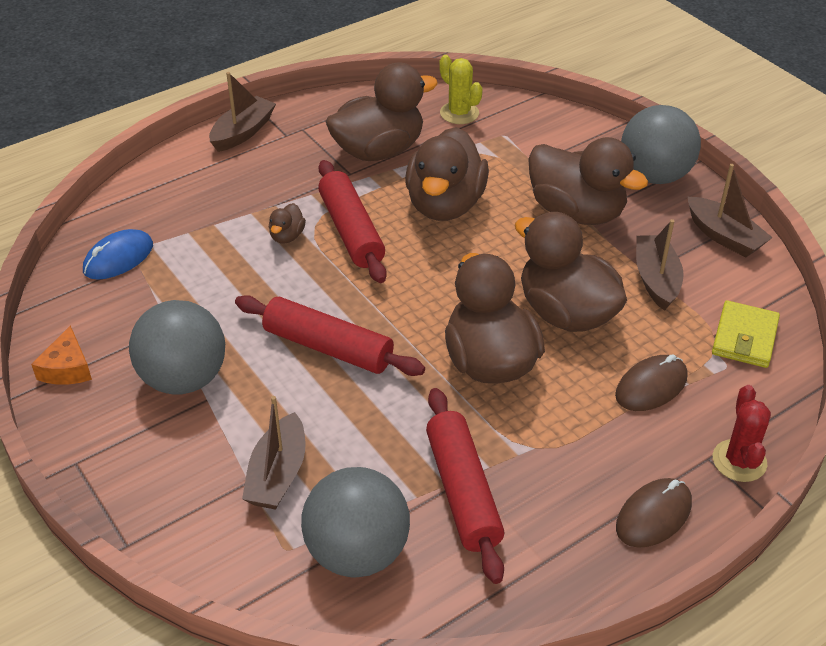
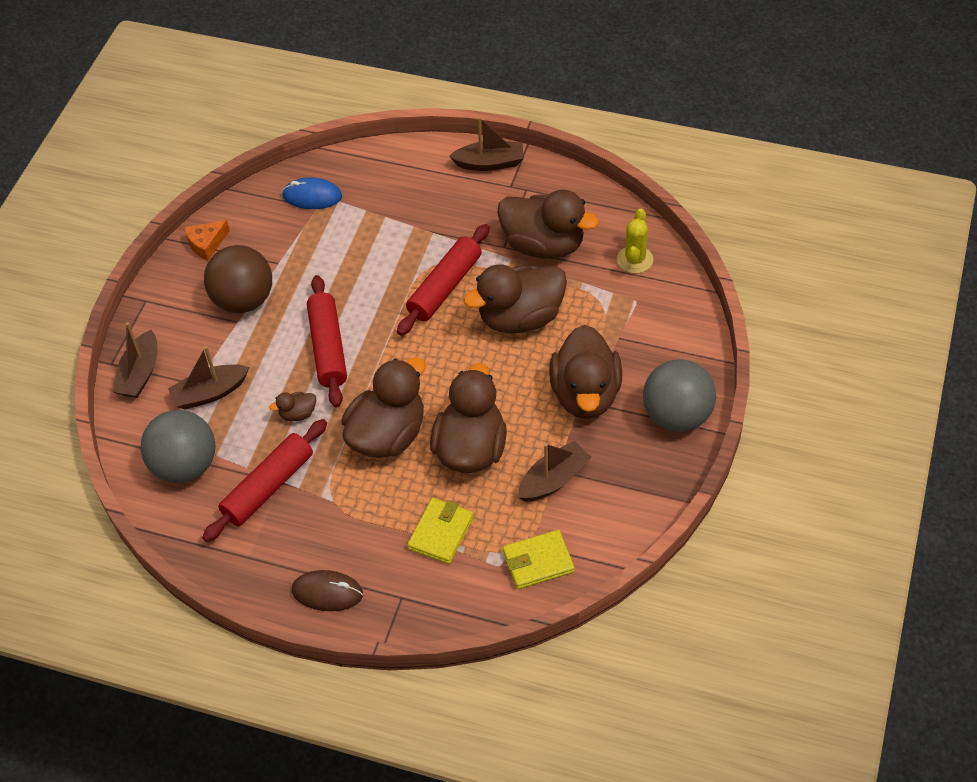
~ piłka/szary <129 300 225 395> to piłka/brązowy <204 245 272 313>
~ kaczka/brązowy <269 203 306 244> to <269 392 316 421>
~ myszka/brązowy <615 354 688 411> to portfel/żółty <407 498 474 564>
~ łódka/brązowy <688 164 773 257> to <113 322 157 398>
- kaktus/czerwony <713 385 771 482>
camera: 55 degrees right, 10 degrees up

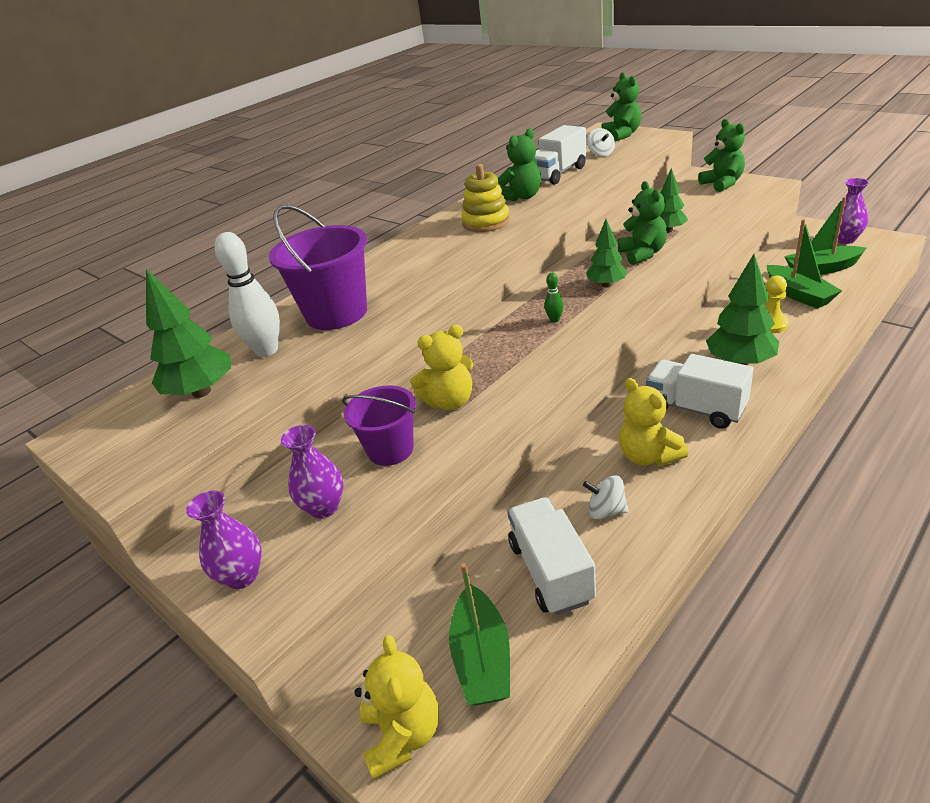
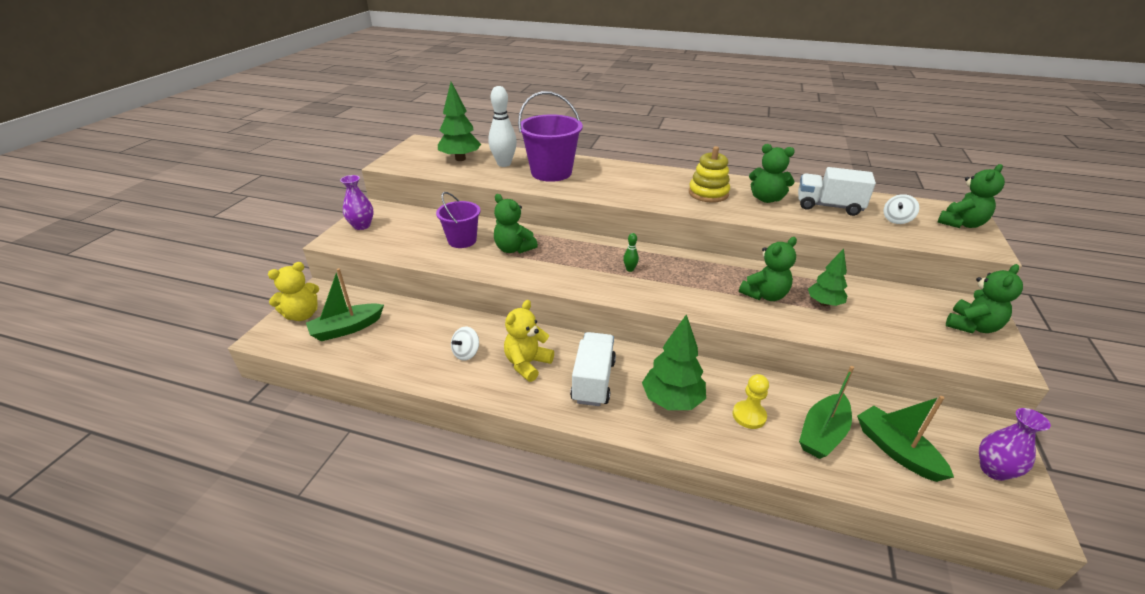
- wazon/fioletowy <281 425 344 518>
~ miś/żółty <410 325 473 410> to miś/zielony <494 194 538 254>
- ciężarówka/biały <507 497 596 615>
~ bączek/biały <583 476 629 519> = <451 327 479 361> 135 degrees counterclockwise
- drzewko/zielony <586 219 627 287>
camera: 60 degrees right, 0 degrees up

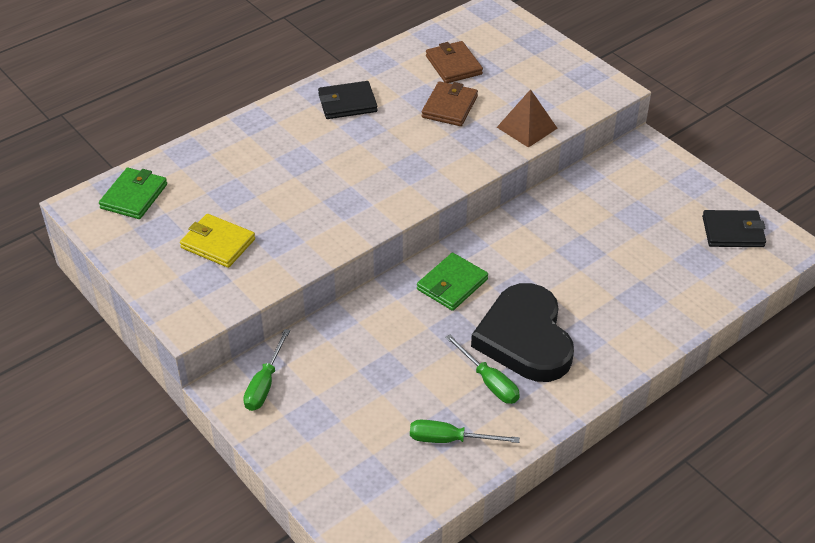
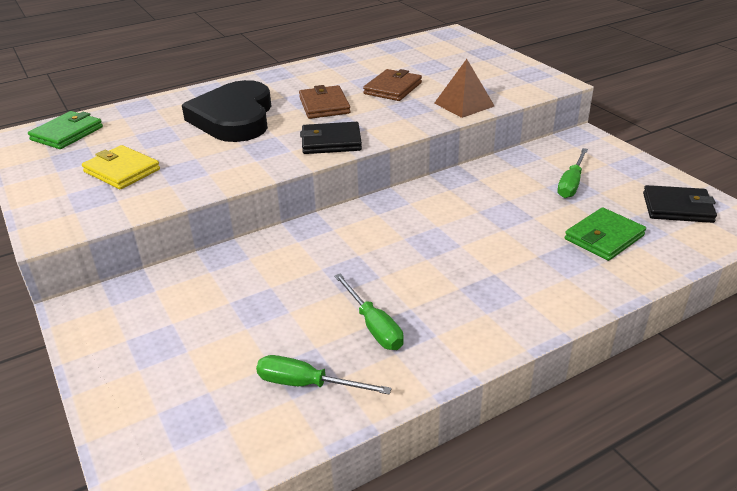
~ śrubokręt/zielony <243 329 290 411> to <557 148 588 198>
~ portfel/czarny <318 81 378 119> to <300 122 362 154>
~ portfel/zielony <417 253 488 311> to <565 207 646 261>
~ portfel/brązowy <426 41 483 83> to <299 85 351 119>
~ serce/czarny <471 283 574 382> to <182 80 271 142>
camera: 10 degrees right, 10 degrees down

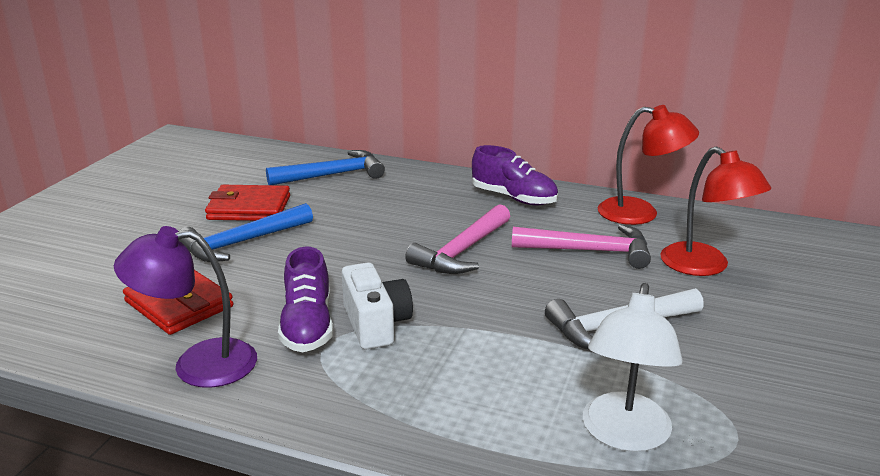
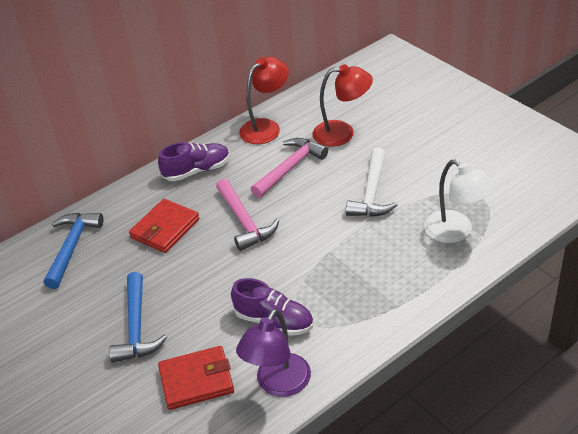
~ portfel/czerwony <205 185 290 221> to <129 199 200 253>
- aparat fotograficzny/biały <342 262 413 349>
camera: 55 degrees left, 15 degrees up

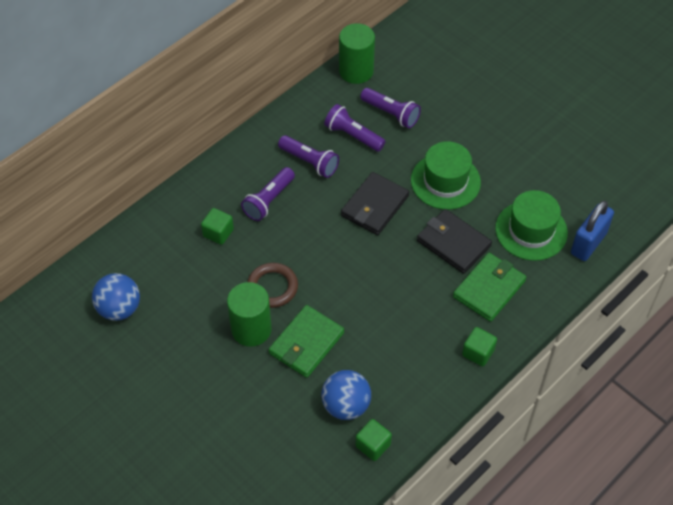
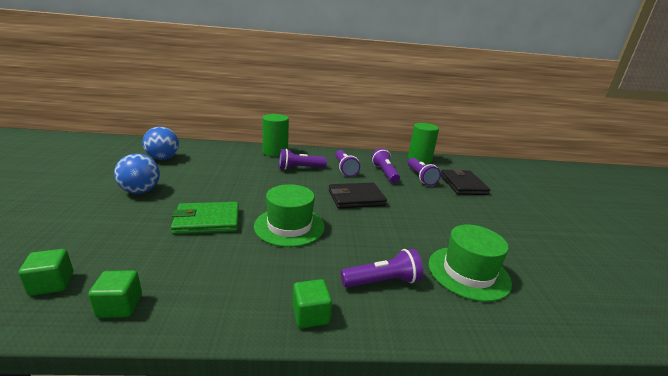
~ sześcian/zielony <201 208 234 245> to <19 249 73 296>
~ walec/zielony <227 282 272 347> to <262 114 289 157>
- pierścień/brązowy <247 263 298 308>
~ piłka/niebieski <321 370 371 420> to <114 154 160 194>
~ kapelusz/zielony <411 141 481 210> to <254 184 325 247>
~ portfel/czarny <417 209 492 274> to <441 168 490 195>
~ portfel/zielony <453 253 526 322> to latarka/fioletowy <341 249 423 288>
- kłódka/niebieski <571 201 614 261>
camera: 40 degrees right, 30 degrees down

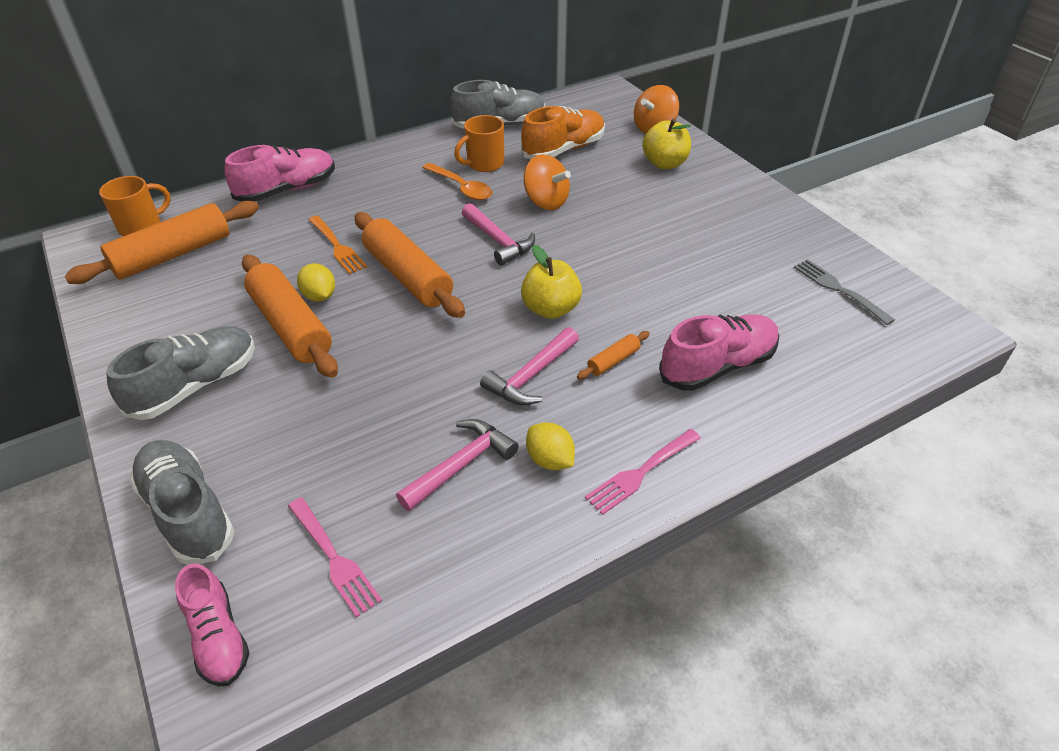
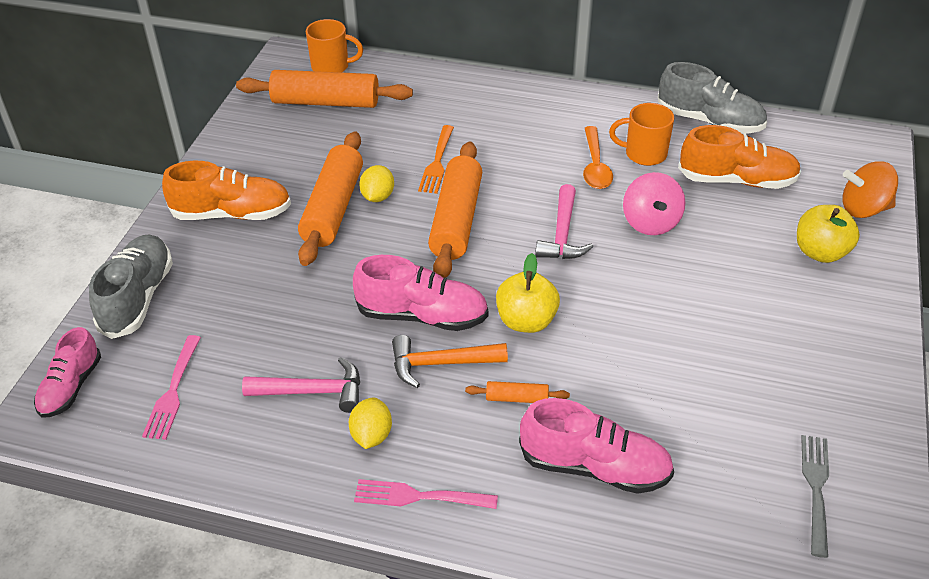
~ but/szary <106 326 255 420> to but/pomarańczowy <162 161 291 220>
~ but/różowy <224 145 335 202> to <353 255 488 331>
~ młotek/różowy <480 327 579 405> to młotek/pomarańczowy <392 335 508 388>
~ bączek/pomarańczowy <524 154 571 210> to bączek/różowy <623 172 685 235>
camera: 45 degrees right, 0 degrees up

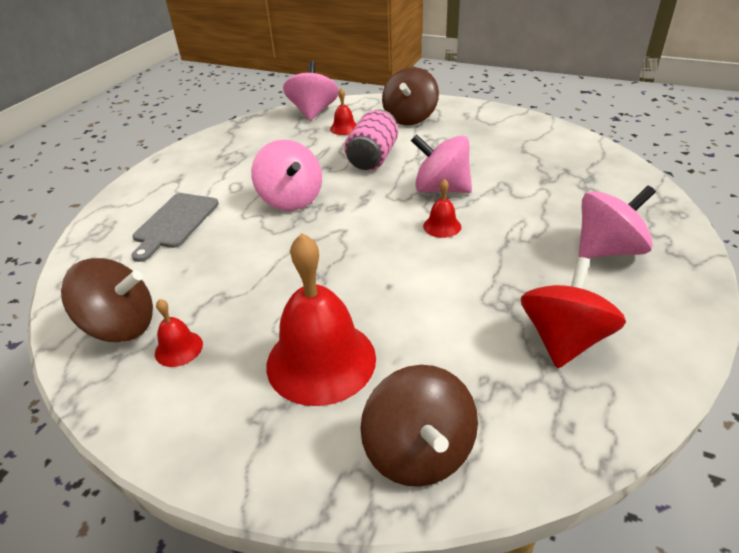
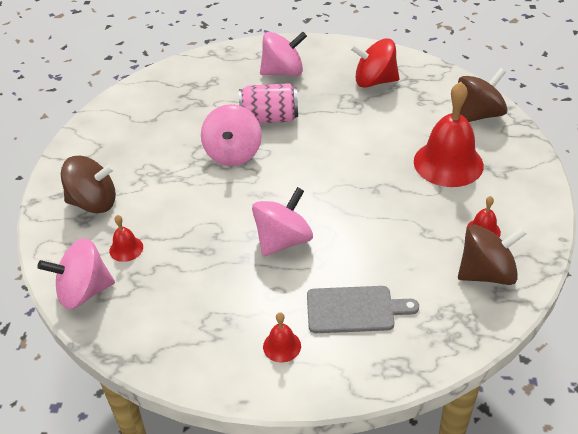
~ bączek/brązowy <61 258 153 342> = <458 224 527 285> 90 degrees clockwise
~ puszka/różowy <344 109 398 171> to <239 83 298 123>
~ dzwonek/czerwony <423 179 461 238> to <263 312 301 362>
~ bączek/różowy <579 185 656 258> = <260 32 307 76> 120 degrees clockwise
camera: 110 degrees left, 5 degrees up

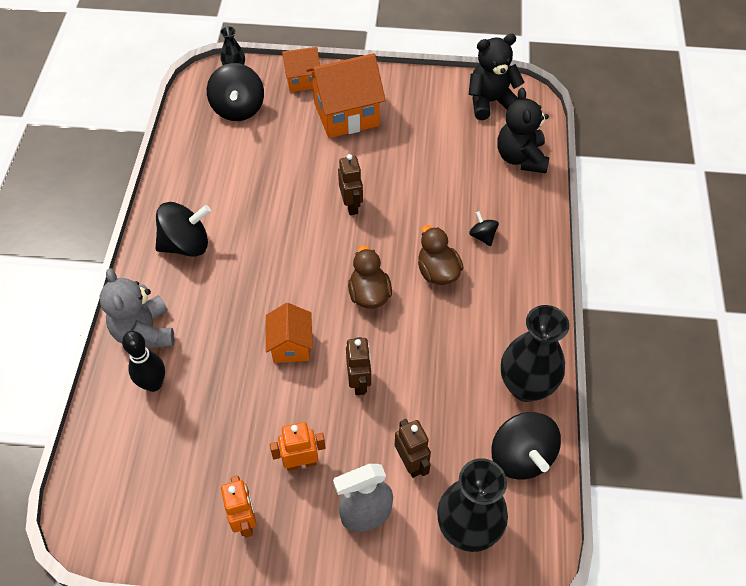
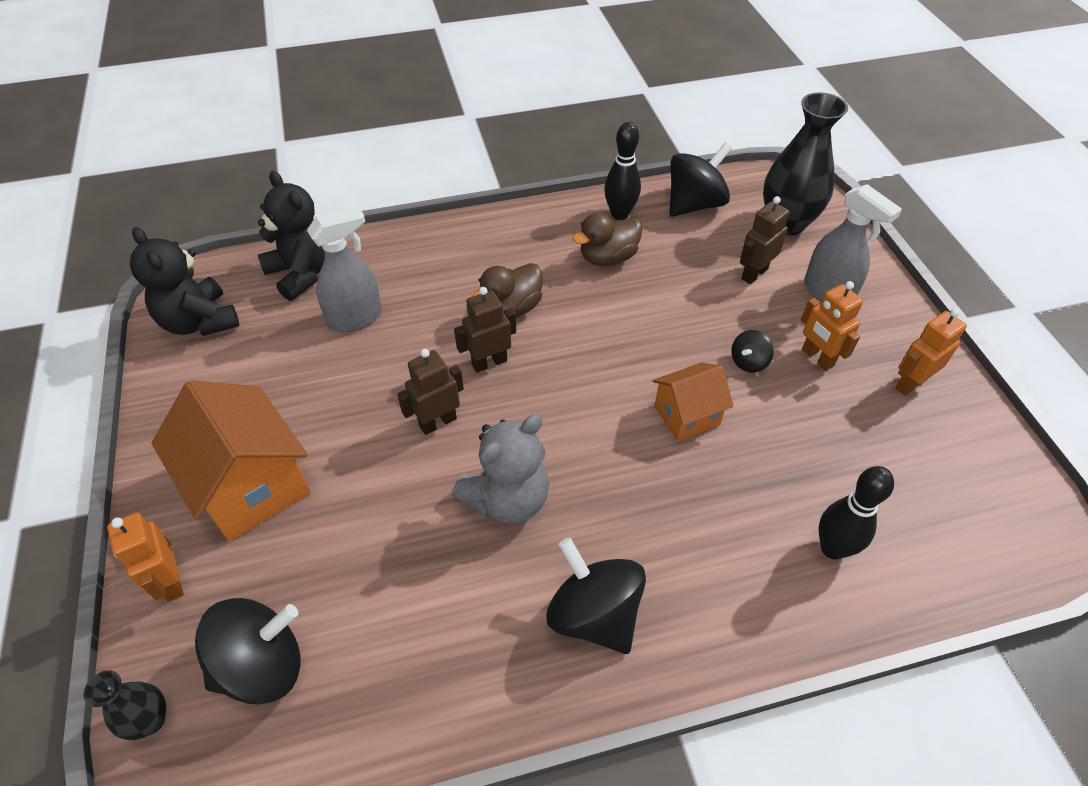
~ miś/szary <100 268 175 348> to <452 414 549 524>
~ domek/pomarańczowy <281 47 320 92> to robot/pomarańczowy <107 512 184 602>
~ robot/brązowy <346 337 371 395> to <454 287 516 373>
~ kaczka/brązowy <348 245 392 309> to <572 213 642 266>
~ bączek/czarny <469 211 499 246> to <731 330 774 373>
~ miś/czarny <498 88 549 173> = <258 171 325 301> 105 degrees counterclockwise
~ wazon/czarny <501 305 569 402> to kręgiel/czarny <604 122 641 220>
+ spryskiwacz/szary <307 206 382 332>
camera: 110 degrees left, 5 degrees down

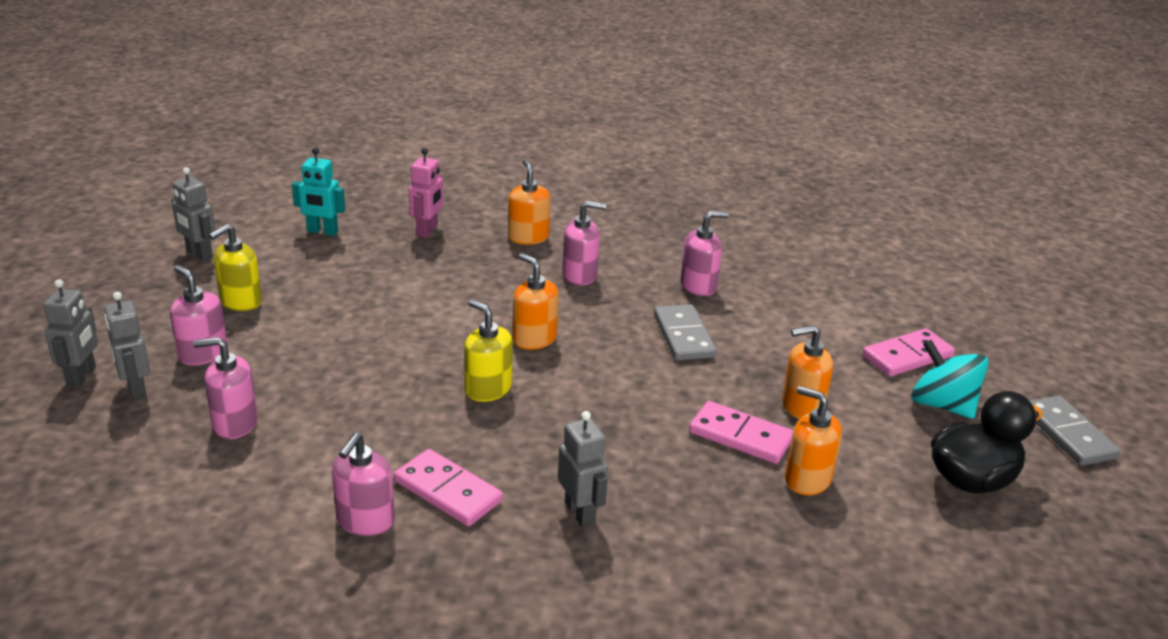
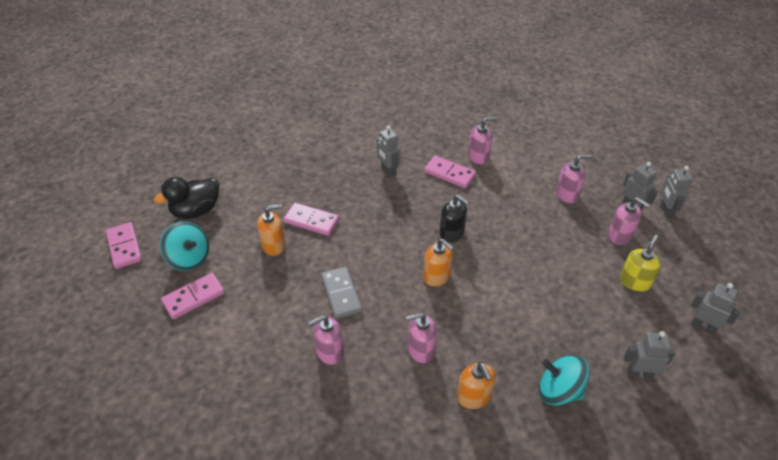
~ robot/turkusowy <292 148 345 236> to robot/szary <624 331 675 379>
~ dozownik mydła/różowy <332 433 395 536> = <468 117 497 165> 60 degrees clockwise
~ robot/różowy <409 148 443 238> to bączek/turkusowy <539 355 589 406>
~ dozownik mydła/żółty <464 299 513 402> to dozownik mydła/czarny <439 195 470 242>
- dozownik mydła/pomarańczowy <785 386 842 495>
~ kostka domina/szary <1030 396 1121 466> to kostka domina/różowy <106 222 142 269>
camera: 175 degrees right, 15 degrees up

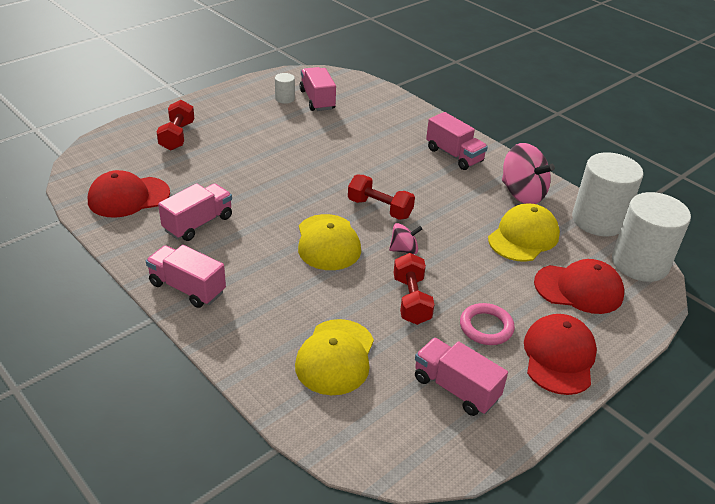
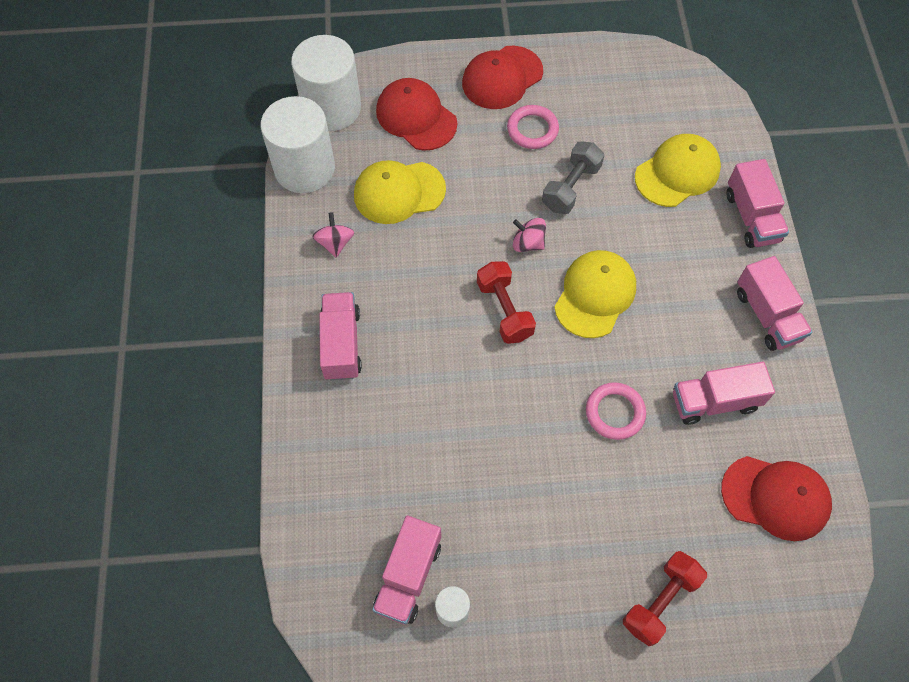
~ hantel/czerwony <393 253 435 325> to hantel/szary <542 141 604 214>
~ ciężarówka/różowy <415 338 508 416> to <726 159 789 248>
~ bączek/różowy <502 143 555 204> = <312 212 354 257> x0.54
+ pierścień/różowy <586 382 646 440>
camera: 140 degrees left, 25 degrees up

